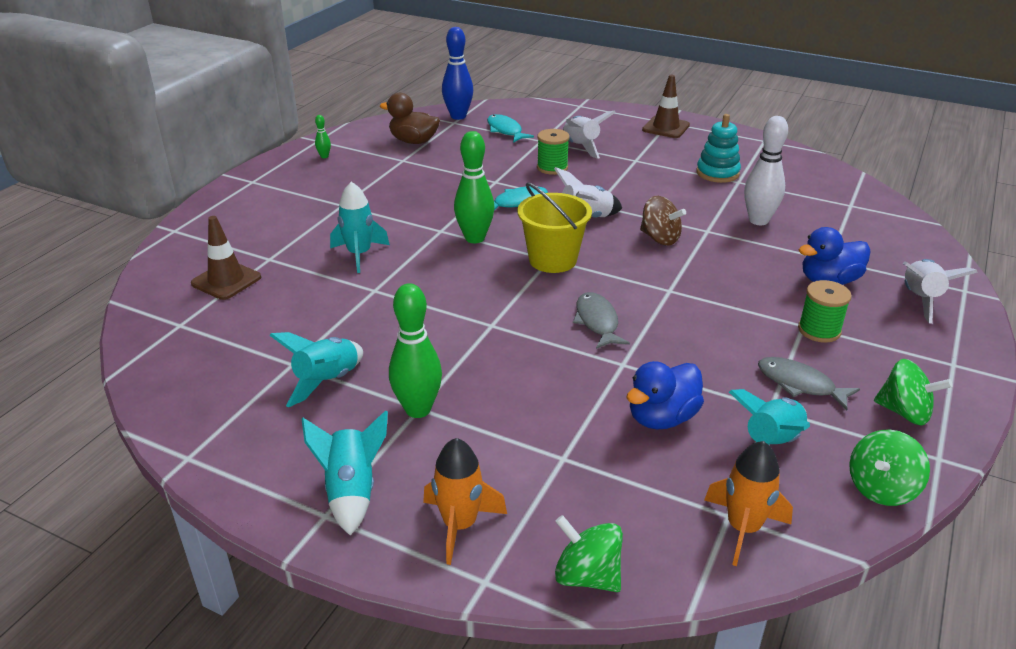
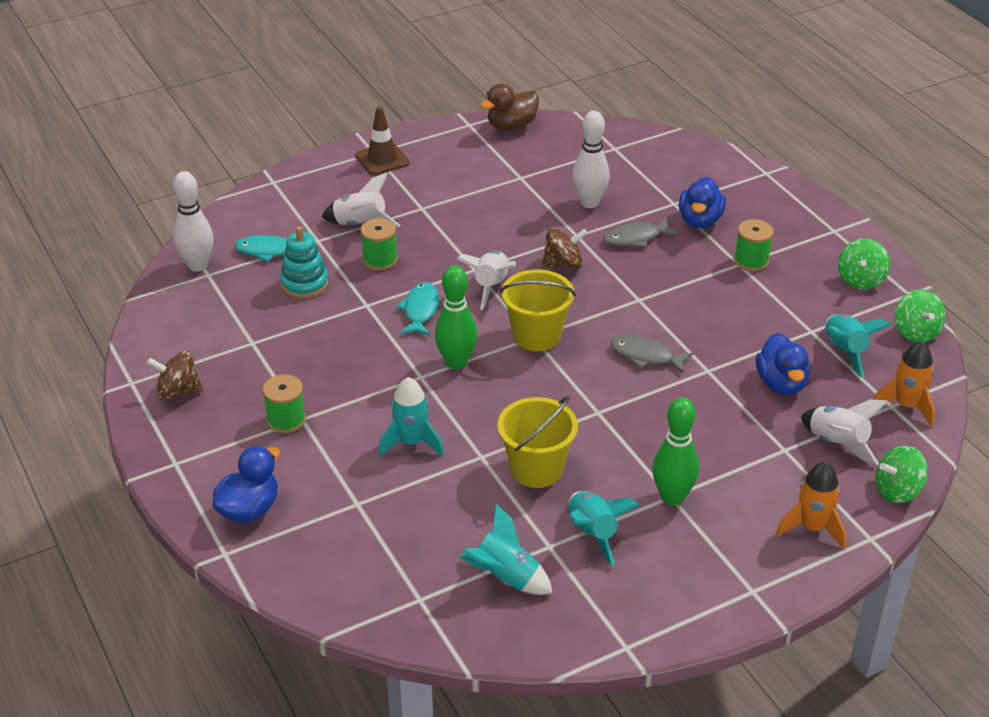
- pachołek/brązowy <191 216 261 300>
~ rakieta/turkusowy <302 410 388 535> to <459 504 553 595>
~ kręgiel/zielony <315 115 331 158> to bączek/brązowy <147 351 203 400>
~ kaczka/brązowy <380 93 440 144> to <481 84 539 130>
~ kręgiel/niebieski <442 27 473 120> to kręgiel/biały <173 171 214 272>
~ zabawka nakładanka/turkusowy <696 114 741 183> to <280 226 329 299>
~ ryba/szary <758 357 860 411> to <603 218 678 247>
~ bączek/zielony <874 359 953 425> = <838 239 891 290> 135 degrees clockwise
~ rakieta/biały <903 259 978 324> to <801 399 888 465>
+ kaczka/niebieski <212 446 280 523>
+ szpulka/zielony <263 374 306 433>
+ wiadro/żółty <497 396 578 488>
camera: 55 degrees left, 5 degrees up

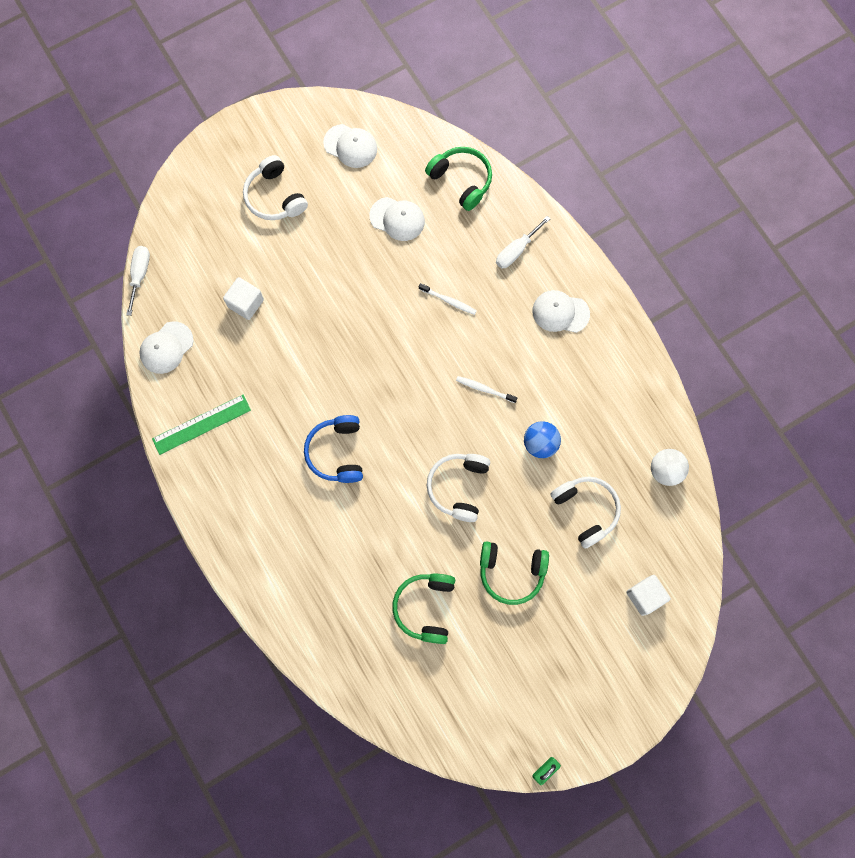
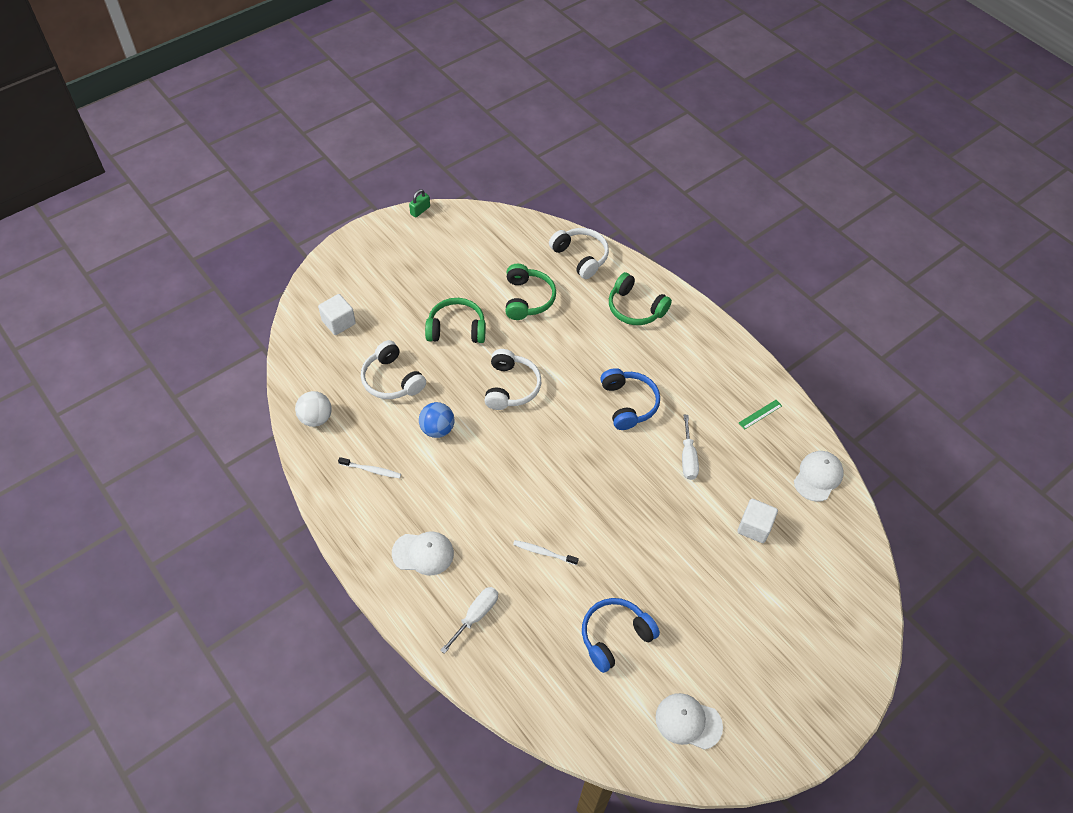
~ śrubokręt/biały <126 246 150 316> to <682 415 699 480>
~ linijka/zielony <152 395 251 455> = <739 400 782 430> x0.53
~ słuchawki/biały <243 155 308 220> to <549 228 609 279>
~ czapka/biały <370 197 425 241> to słuchawki/niebieski <582 598 660 673>
~ słuchawki/zielony <425 147 492 211> to <609 272 672 325>
~ szczoteczka do zębów/biały <456 376 518 403> to <338 457 401 478>
camera: 170 degrees right, 20 degrees down

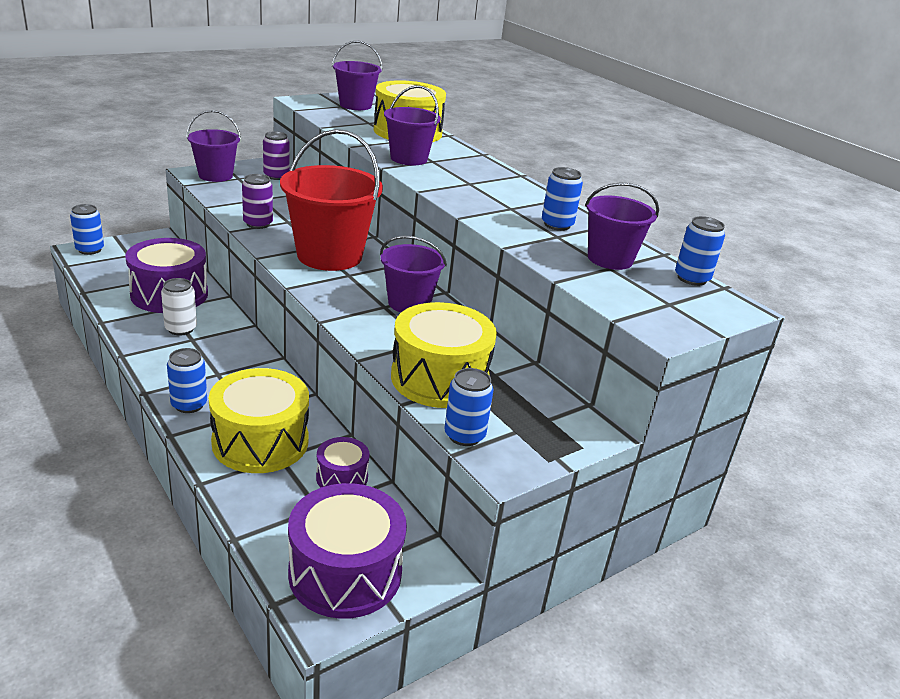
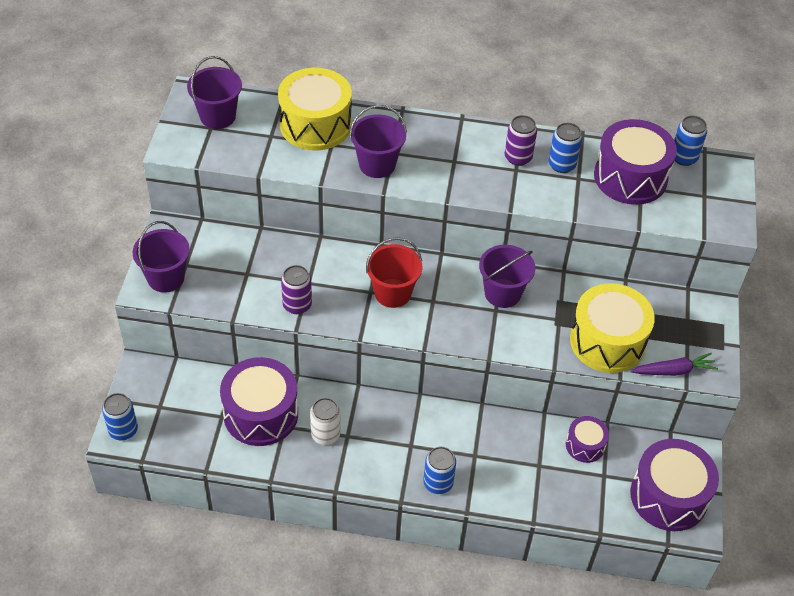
- bęben/żółty <209 368 309 473>
~ puszka/fioletowy <263 131 290 180> to <505 115 537 166>
~ wiadro/czerwony <280 129 383 271> = <366 237 422 308> x0.60
~ puszka/niebieski <444 368 493 446> to marchewka/fioletowy <630 353 718 376>
~ wiadro/fioletowy <585 183 659 270> to bęben/fioletowy <594 119 677 205>
camera: 45 degrees left, 20 degrees up

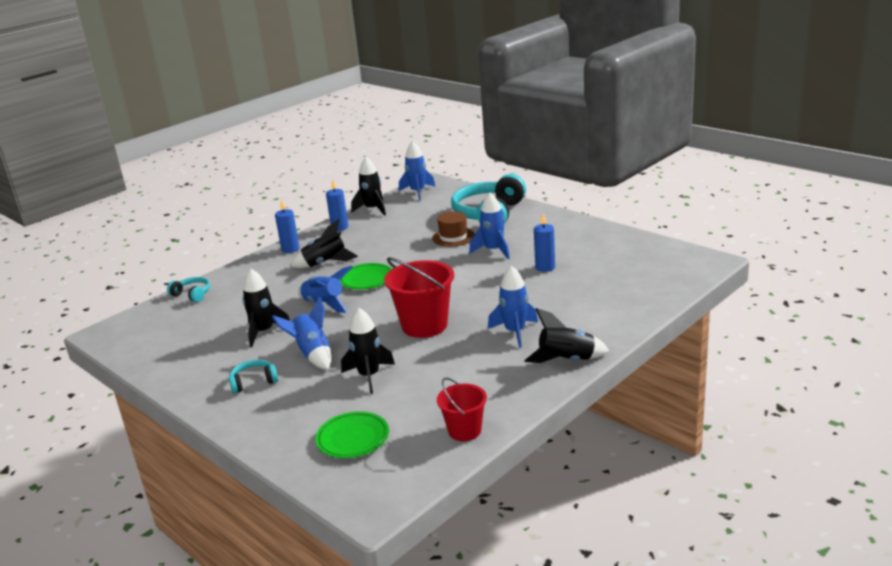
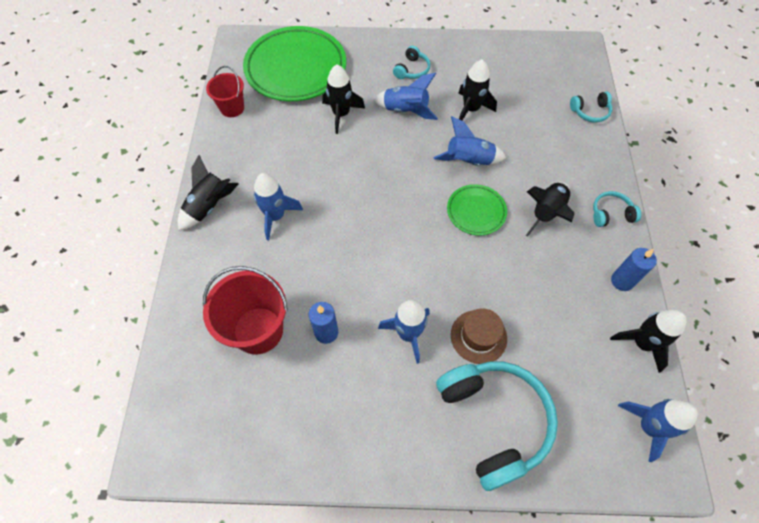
~ świeca/niebieski <275 199 299 253> to słuchawki/turkusowy <593 191 641 227>
~ talerz/zielony <315 411 389 458> = <243 26 346 101> x2.00
~ wiadro/czerwony <384 257 454 338> to <203 266 288 354>
camera: 135 degrees right, 35 degrees up

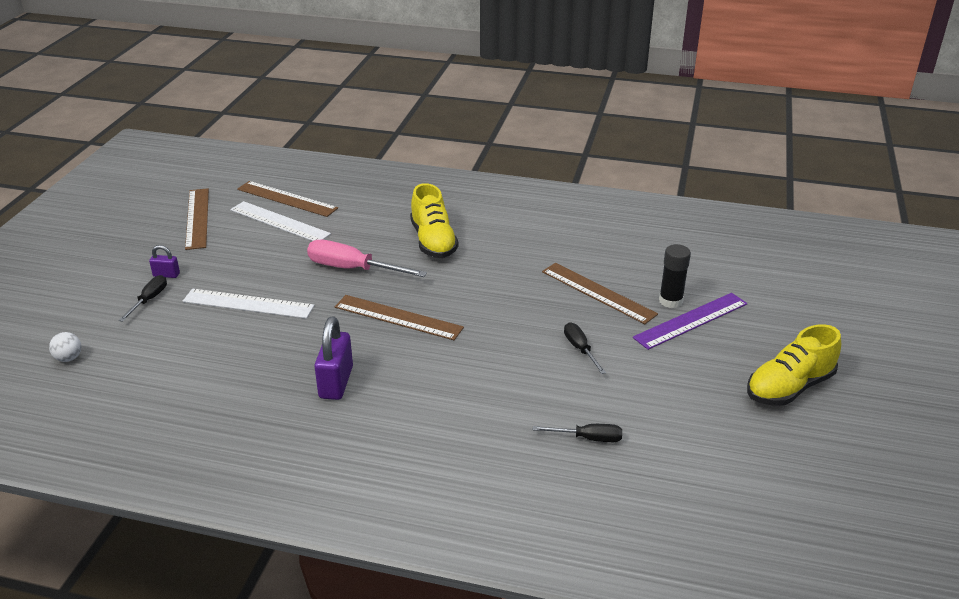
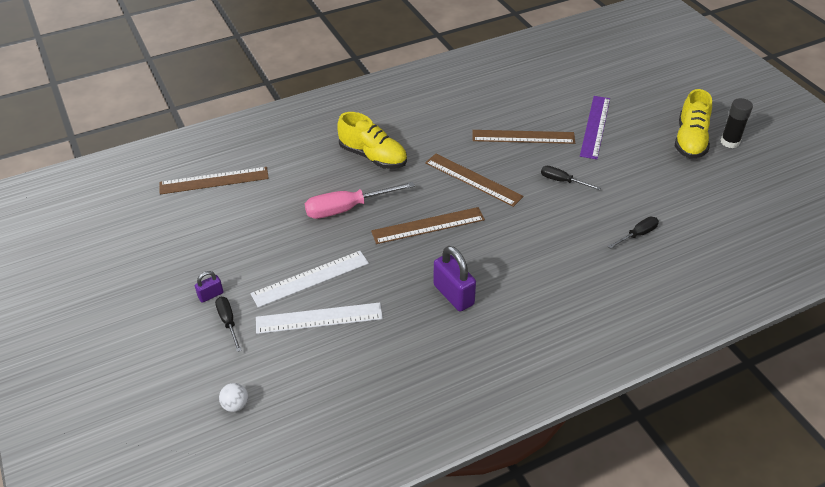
~ linijka/brązowy <185 188 209 250> to <425 154 524 207>
~ linijka/biały <230 201 331 241> to <256 302 383 334>
~ klej w sztyfcie/czarny <659 244 691 308> to <720 98 753 148>
camera: 40 degrees left, 10 degrees up

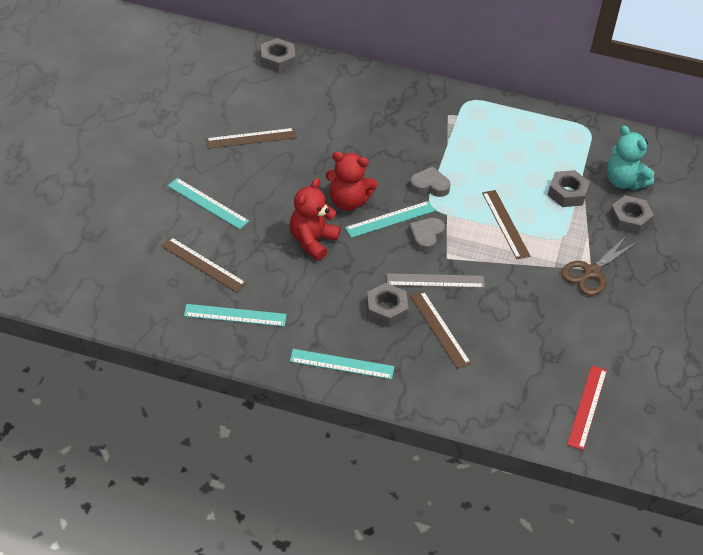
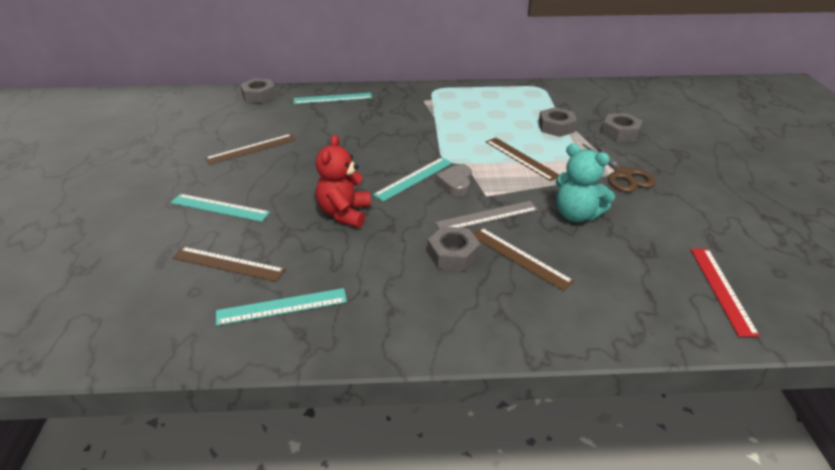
~ linijka/turkusowy <290 349 394 379> to <294 93 372 104>
- miś/czerwony <326 152 378 211>
- serce/szary <410 167 451 197>
~ nożyczki/brązowy <561 237 638 296> = <583 141 656 192> 45 degrees counterclockwise
~ miś/turkusowy <607 125 654 190> to <556 144 615 222>
camera: 15 degrees left, 10 degrees down

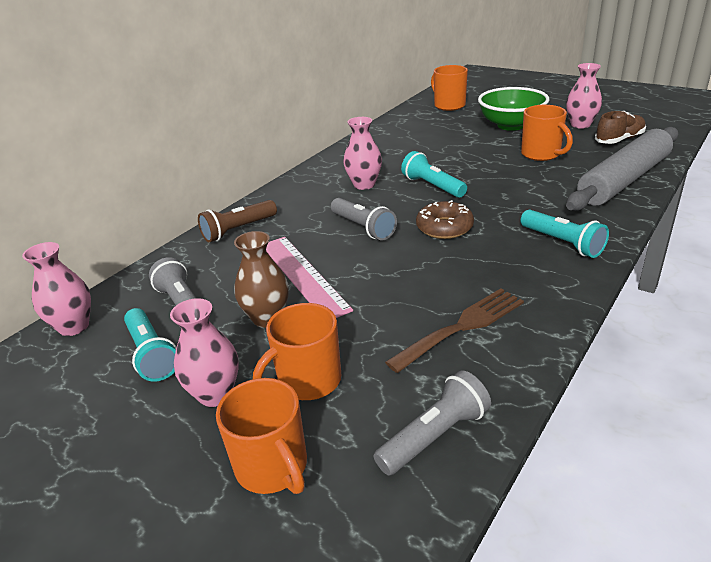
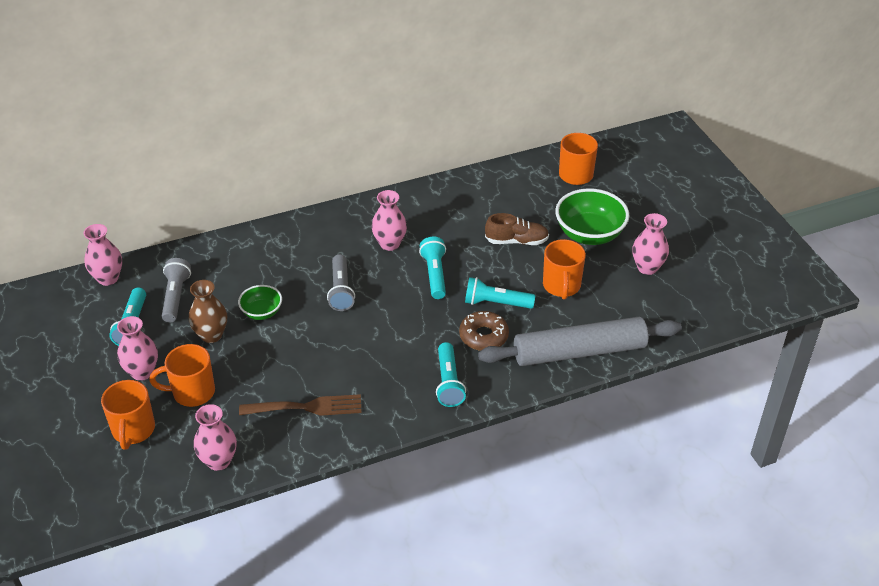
- latarka/brązowy <198 200 277 242>
~ linijka/różowy <266 237 353 318> to miska/zielony <238 285 282 320>
~ latarka/szary <373 370 491 476> to wazon/różowy <194 404 237 471>
~ donut/brązowy <416 200 474 239> to <459 311 509 351>
~ but/brązowy <595 111 646 144> to <485 213 549 245>
+ latarka/turkusowy <465 277 535 309>
camera: 30 degrees right, 10 degrees up

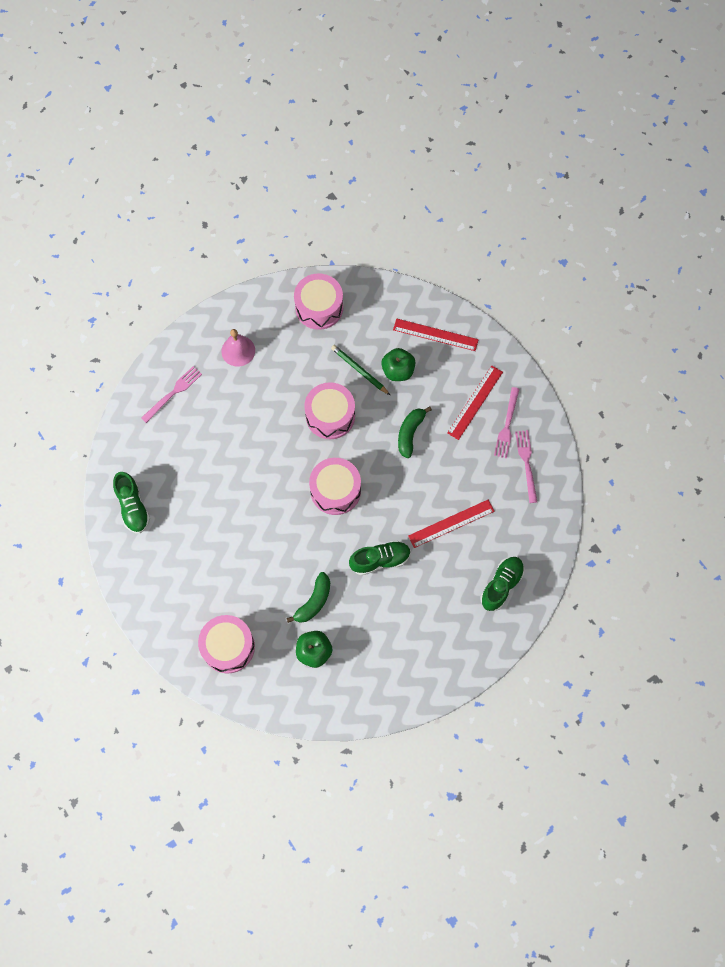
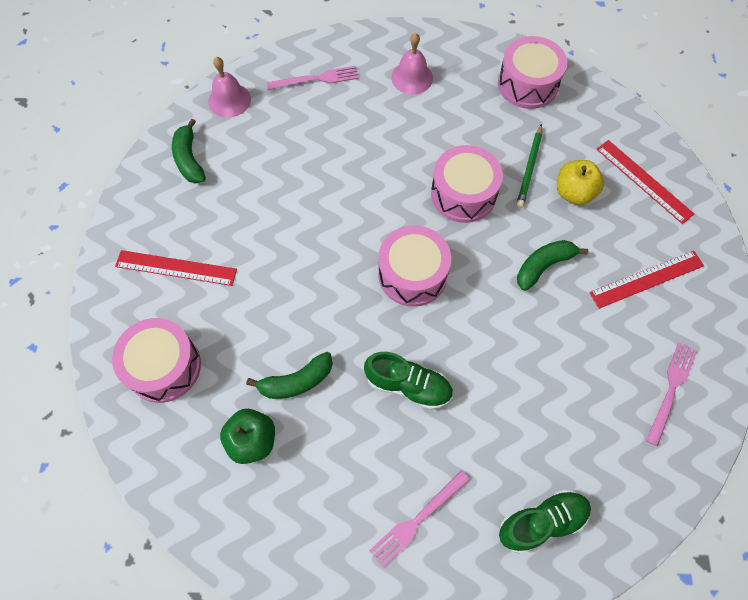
~ but/zielony <113 472 150 534> to banan/zielony <172 119 206 183>
~ ołówek/zielony <331 345 390 395> = <516 124 542 208> 150 degrees counterclockwise
~ jabłko/zielony <381 348 416 381> to jabłko/żółty <557 160 604 205>
~ linijka/czerwony <408 500 495 548> to <115 250 237 286>
~ widelec/różowy <494 387 519 458> to <369 470 470 568>
+ dzwonek/różowy <208 57 251 118>
camera: 35 degrees right, 5 degrees down

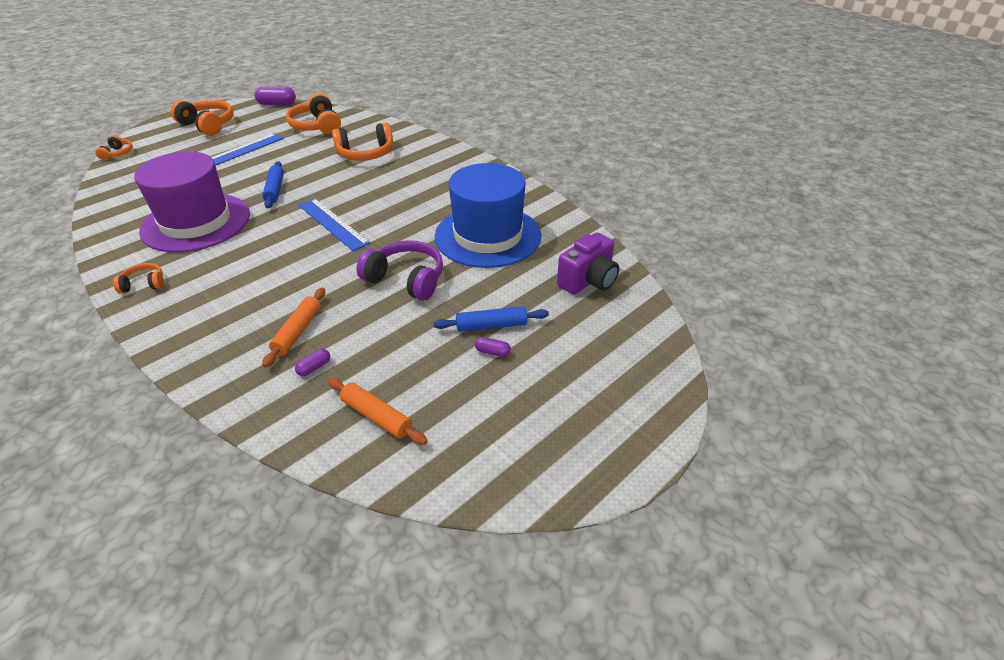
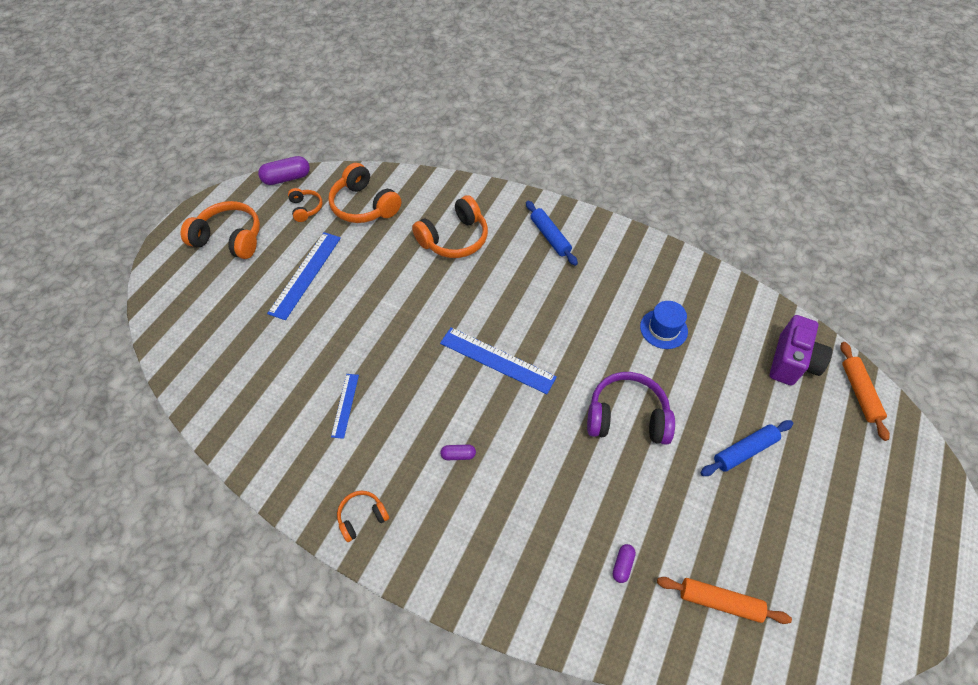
~ słuchawki/pomarańczowy <95 135 133 160> to <288 188 323 222>
~ kapelusz/fioletowy <134 151 250 253> to linijka/niebieski <331 374 359 439>
~ wałek do ciasta/niebieski <262 161 284 208> to <526 201 578 266>
~ wałek do ciasta/pomarańczowy <262 288 325 368> to <840 342 890 441>
~ kapelusz/niebieski <435 163 541 268> = <640 301 688 349> x0.42
~ kapsułka/fioletowy <475 337 511 357> to <440 445 476 460>
camera: 20 degrees left, 15 degrees up

